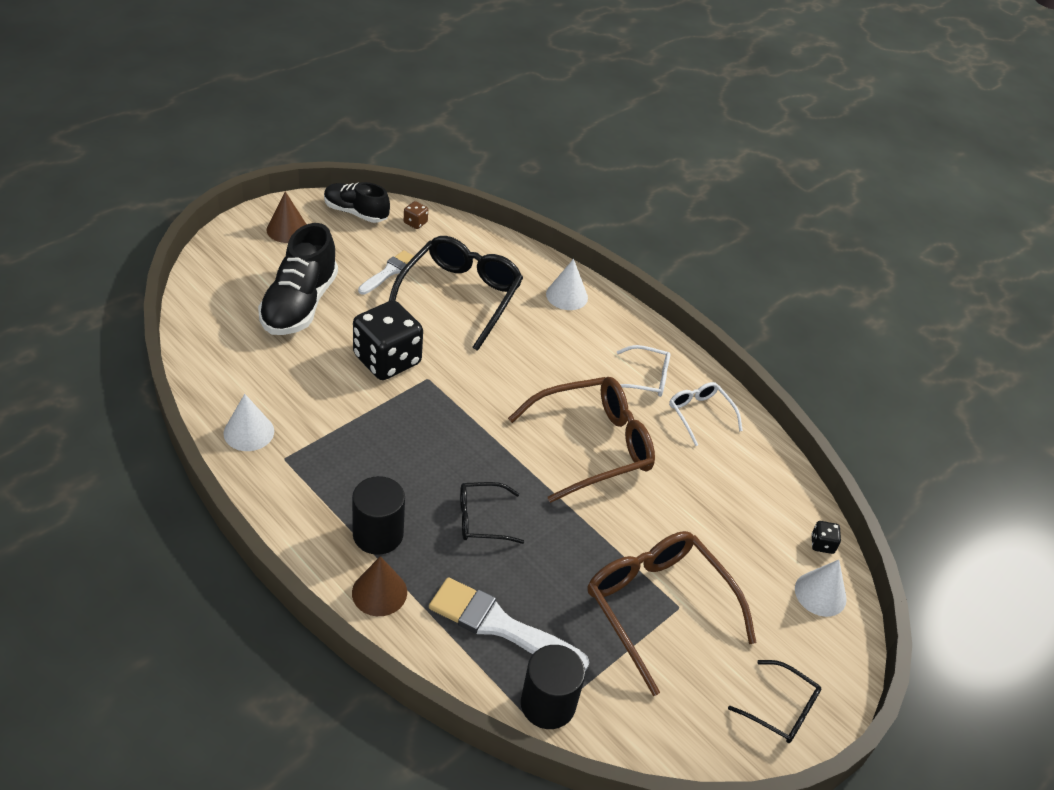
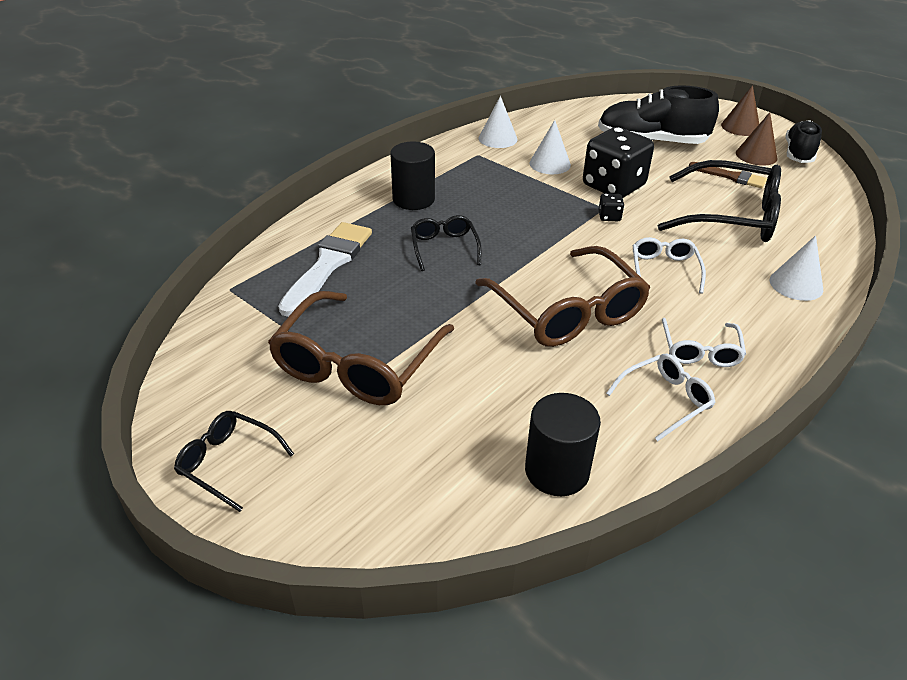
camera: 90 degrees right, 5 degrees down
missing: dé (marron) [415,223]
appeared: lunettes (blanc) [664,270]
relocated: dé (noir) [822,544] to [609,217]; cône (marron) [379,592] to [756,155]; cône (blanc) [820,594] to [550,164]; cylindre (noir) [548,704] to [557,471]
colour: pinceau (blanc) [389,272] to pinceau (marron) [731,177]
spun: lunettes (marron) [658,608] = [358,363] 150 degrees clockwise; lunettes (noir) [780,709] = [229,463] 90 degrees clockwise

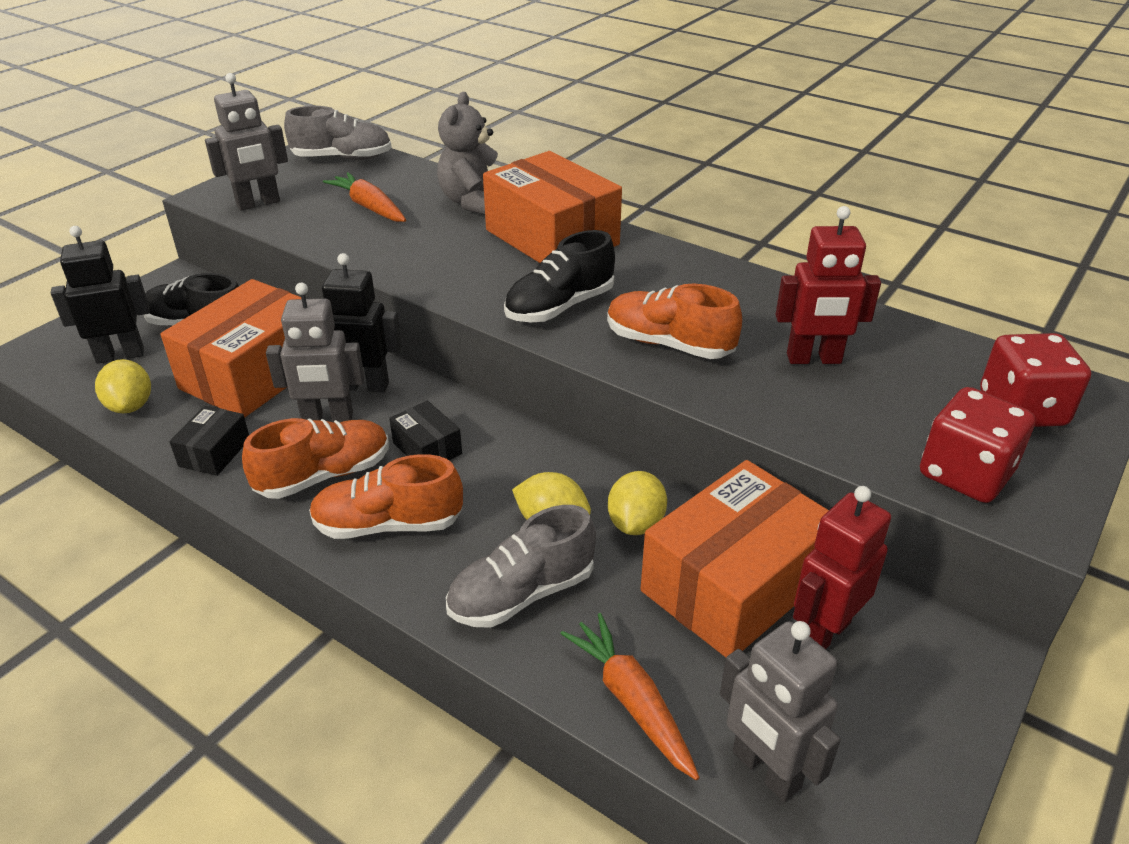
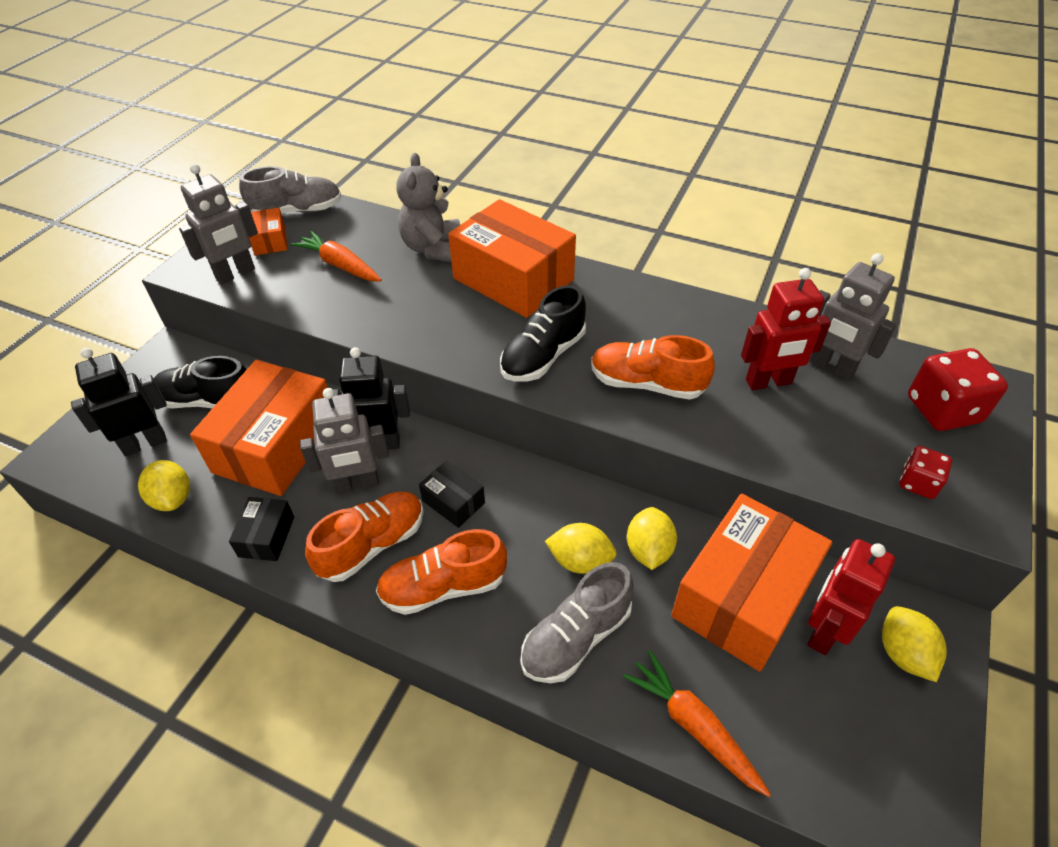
camera: 10 degrees left, 10 degrees up
appeared: boîte (orange) [270,241]; citron (jaune) [903,653]
relocated: robot (gris) [765,770] to [831,367]
size: dé (rouge) [965,474] = [918,483] x0.56

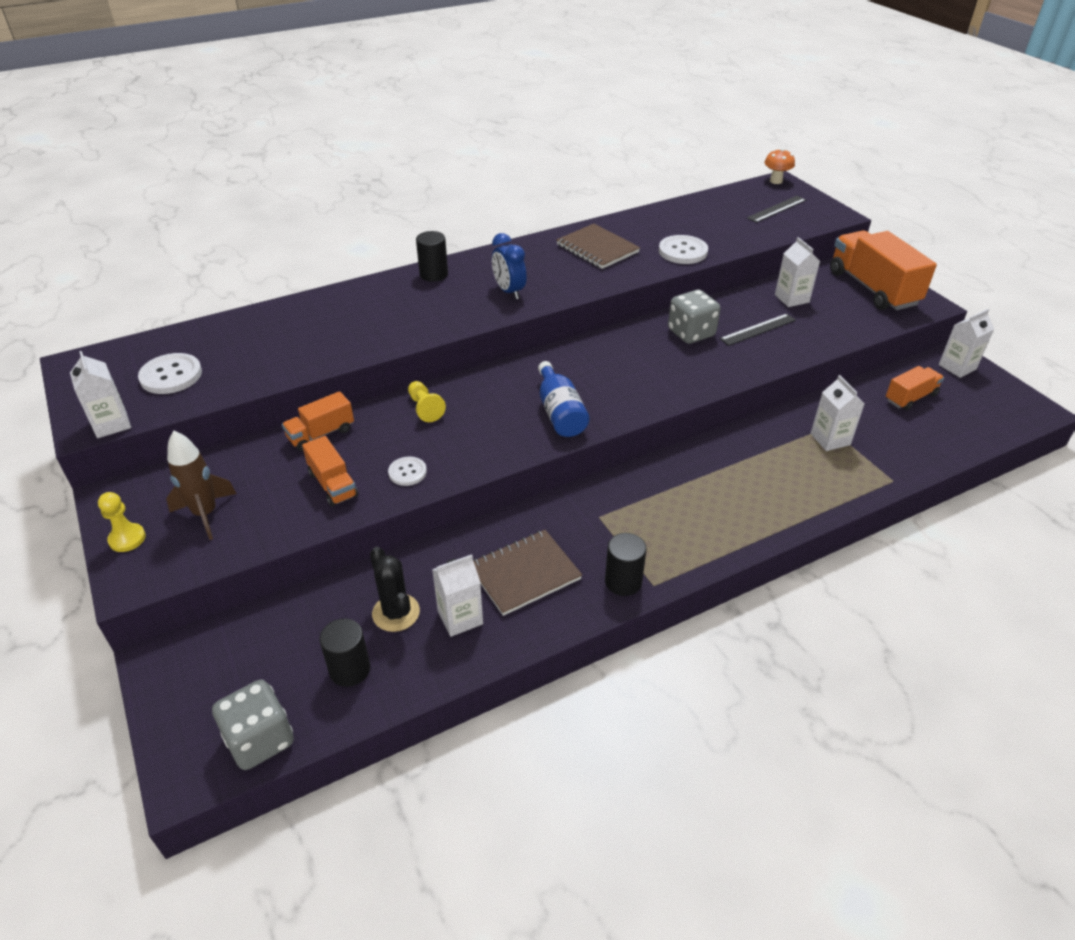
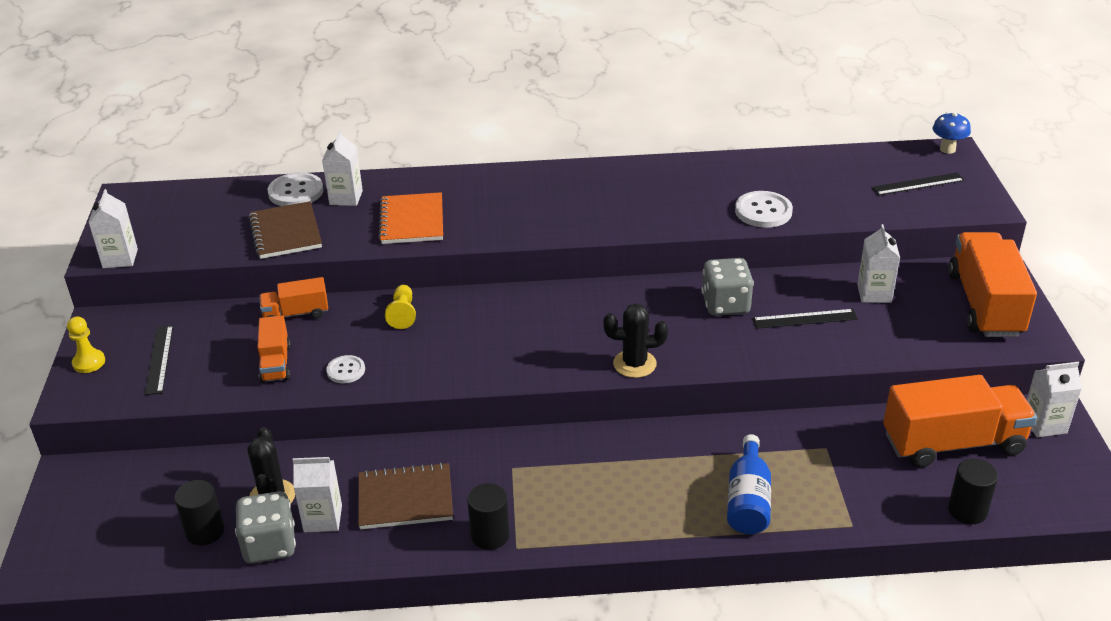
camera: 25 degrees right, 5 degrees down
missing: réveil (bleu) [509,291]
appeared: carnet (orange) [412,221]; cactus (noir) [634,364]
relocated: carnet (marron) [597,248] to [286,232]; cylindre (noir) [434,274] to [967,510]; bouton (blanc) [171,375] to [296,192]; bouteille (bleu) [560,412] to [748,500]; brique de lait (blanc) [830,439] to [346,198]; dé (gris) [260,740] to [269,545]
exchanged: fusée (marron) [206,514] to règle (noir) [159,359]
colour: champignon (orange) [776,181] to champignon (bleu) [947,149]
size: camion (orange) [910,397] = [953,443] x1.90

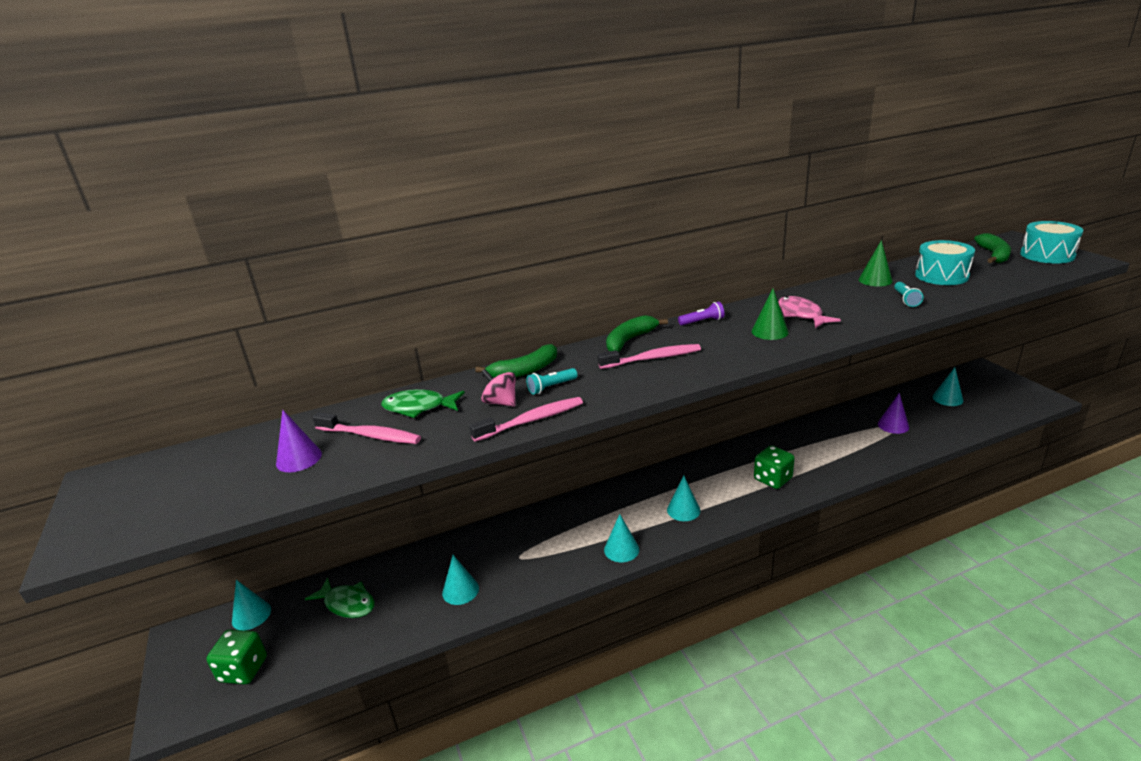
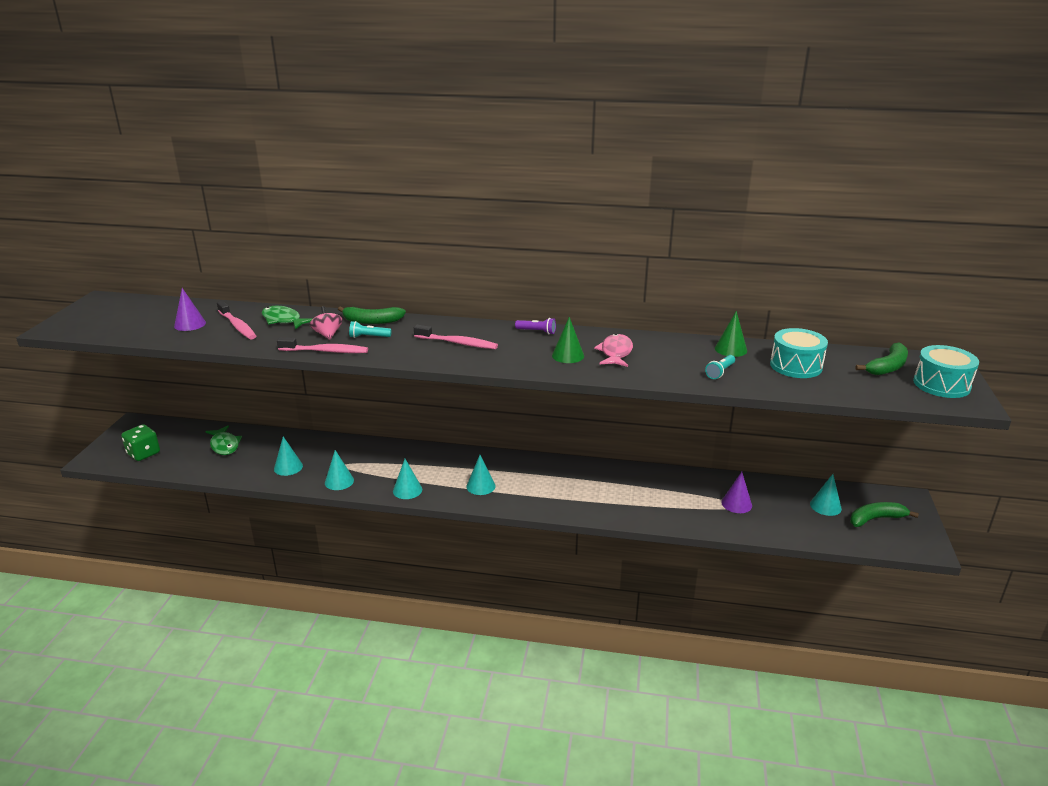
camera: 30 degrees right, 0 degrees up
missing: dé (vert) [772,479]
relocated: banane (vert) [630,340] to [876,519]; cône (turquoise) [251,615] to [339,481]

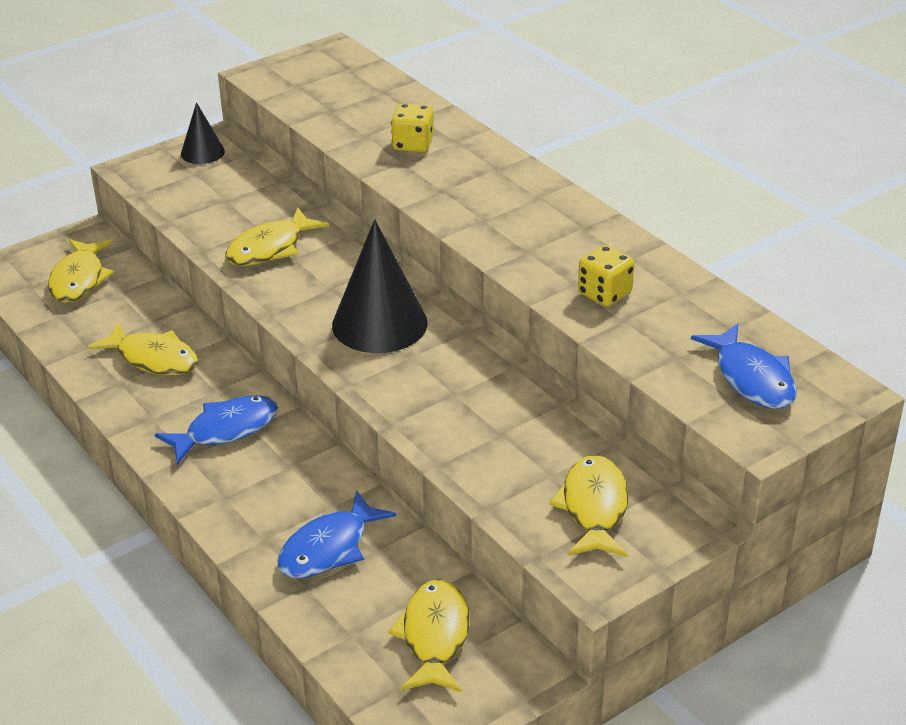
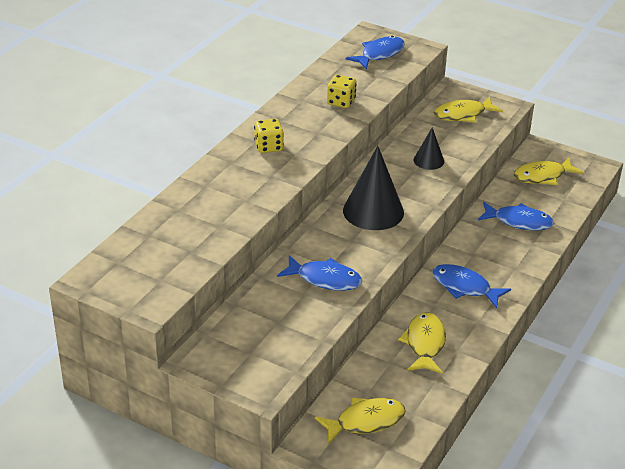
camera: 115 degrees left, 0 degrees up
relocated: cône (noir) [202,152] to [428,160]; dé (jaune) [413,144] to [268,147]
colour: poisson (jaune) [270,248] to poisson (bleu) [325,279]

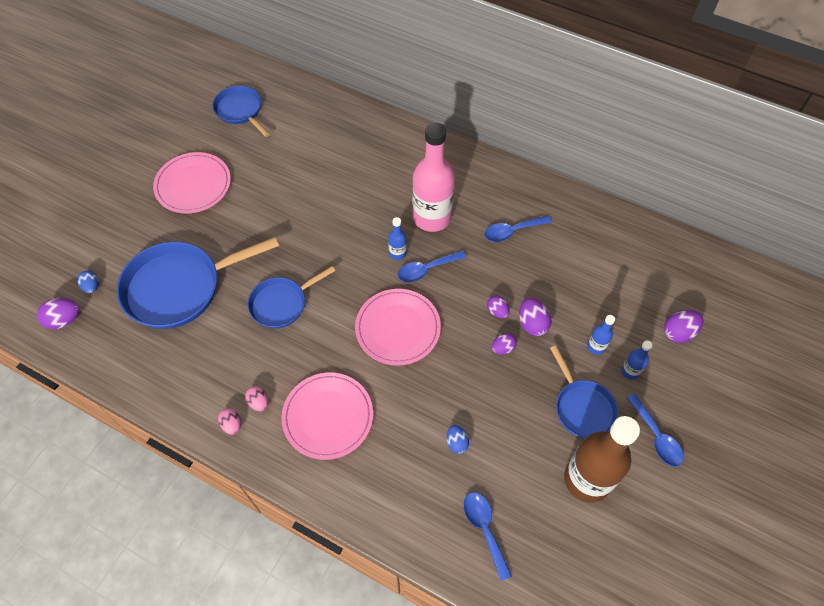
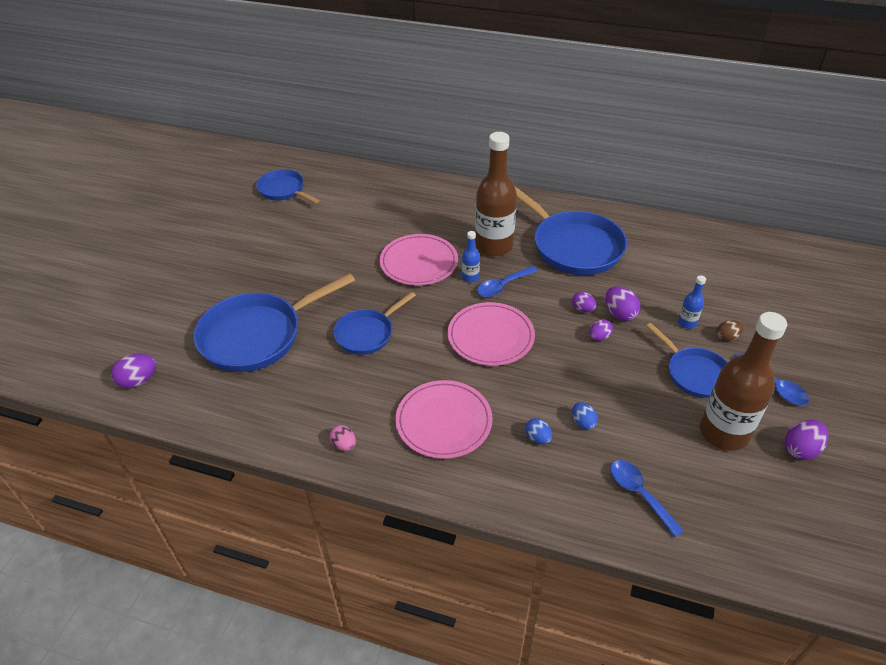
camera: 10 degrees left, 15 degrees down
missing: œuf (rose) [259,402]
relocated: assiette (rose) [193,185] to [419,262]; œuf (bleu) [92,287] to [537,438]; œuf (violet) [678,332] to [800,449]
exchanged: cuillère (bleu) [512,231] to poêle (bleu) [573,246]; bouteille (bleu) [630,371] to œuf (marron) [727,337]
colour: bouteille (rose) [432,217] to bouteille (marron) [494,246]

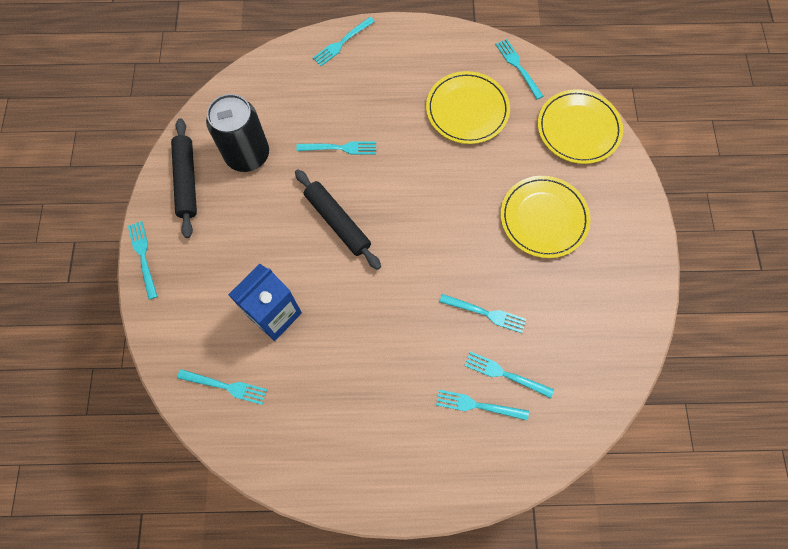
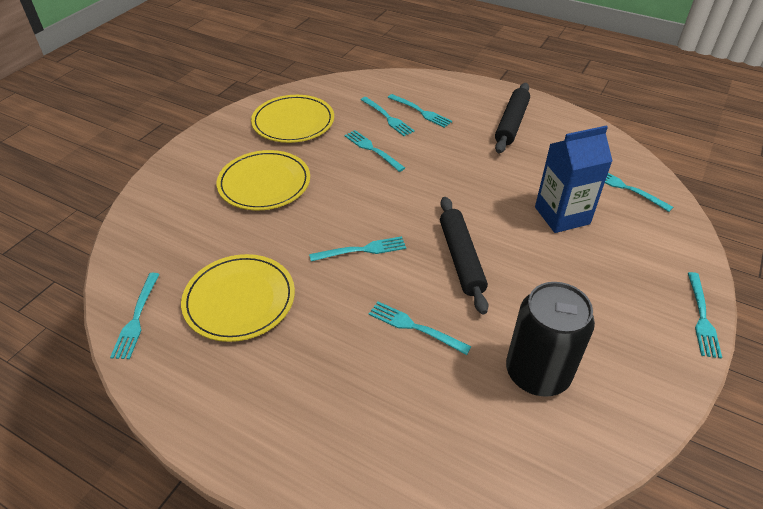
camera: 150 degrees left, 25 degrees down
relocated: fourchette (turquoise) [341,43] to [362,250]; assiette (jaune) [578,129] to [293,122]; rouleau à pâtisserie (noir) [187,181] to [511,123]

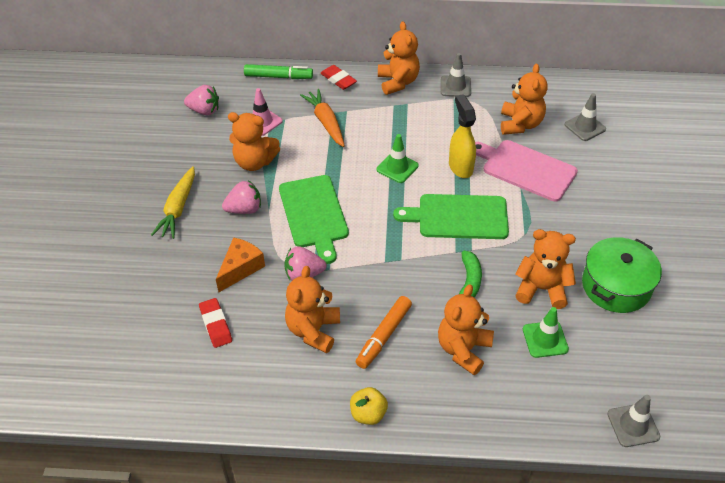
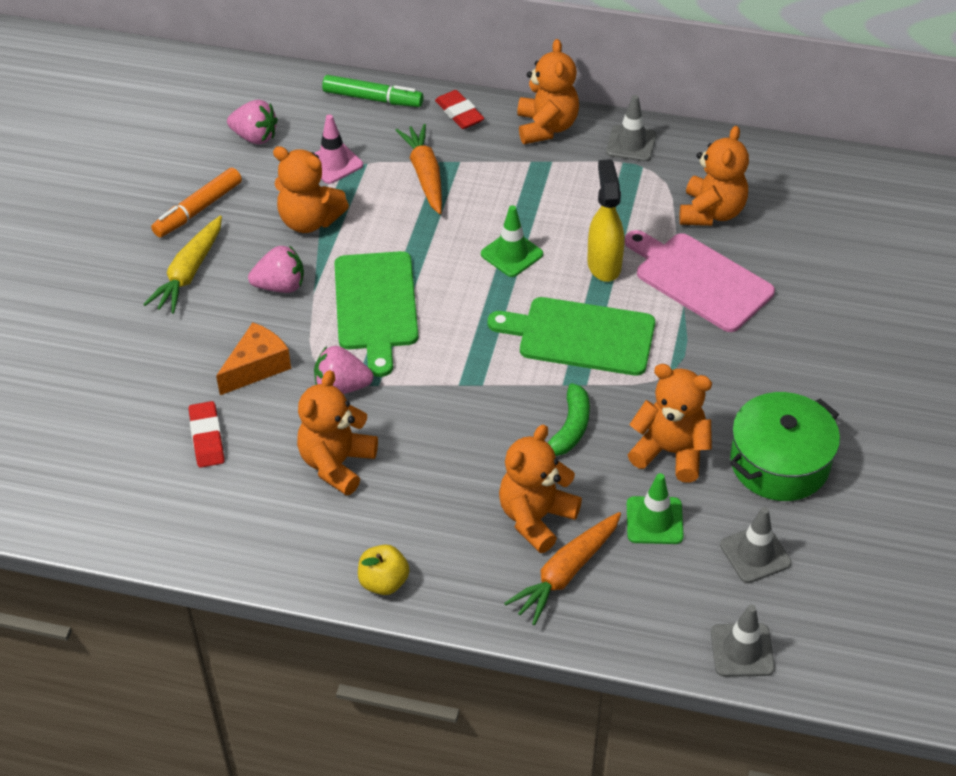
camera: 10 degrees right, 0 degrees up
appeared: carotte (orange) [566,573]
relocated: cône de chantier (gris) [585,127] to [755,554]; feutre (orange) [384,336] to [198,209]

